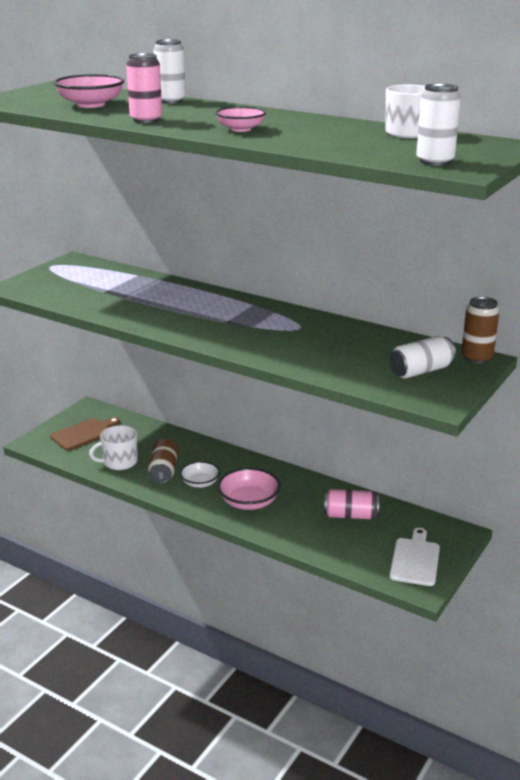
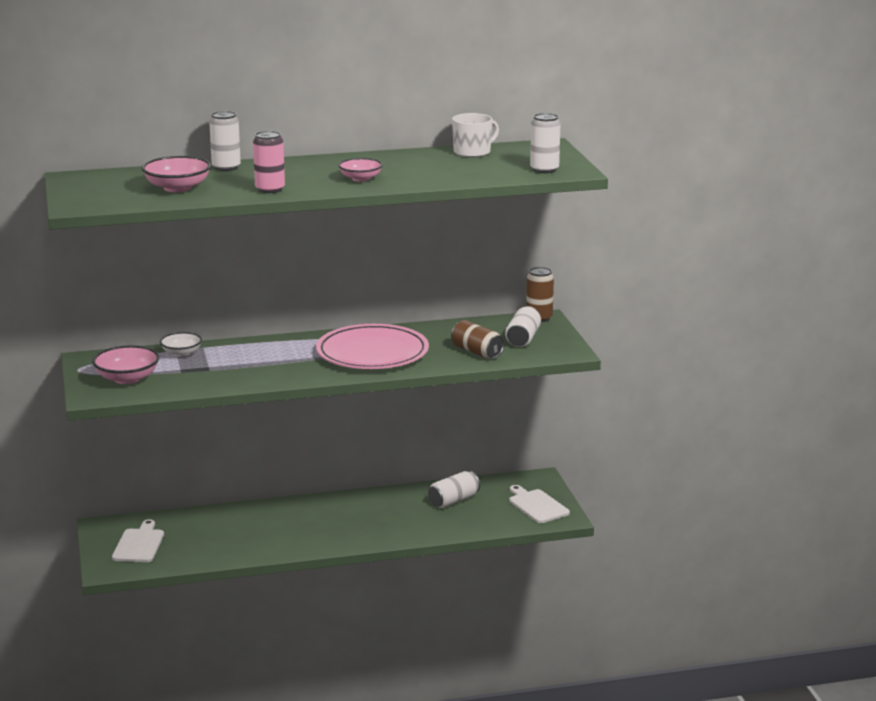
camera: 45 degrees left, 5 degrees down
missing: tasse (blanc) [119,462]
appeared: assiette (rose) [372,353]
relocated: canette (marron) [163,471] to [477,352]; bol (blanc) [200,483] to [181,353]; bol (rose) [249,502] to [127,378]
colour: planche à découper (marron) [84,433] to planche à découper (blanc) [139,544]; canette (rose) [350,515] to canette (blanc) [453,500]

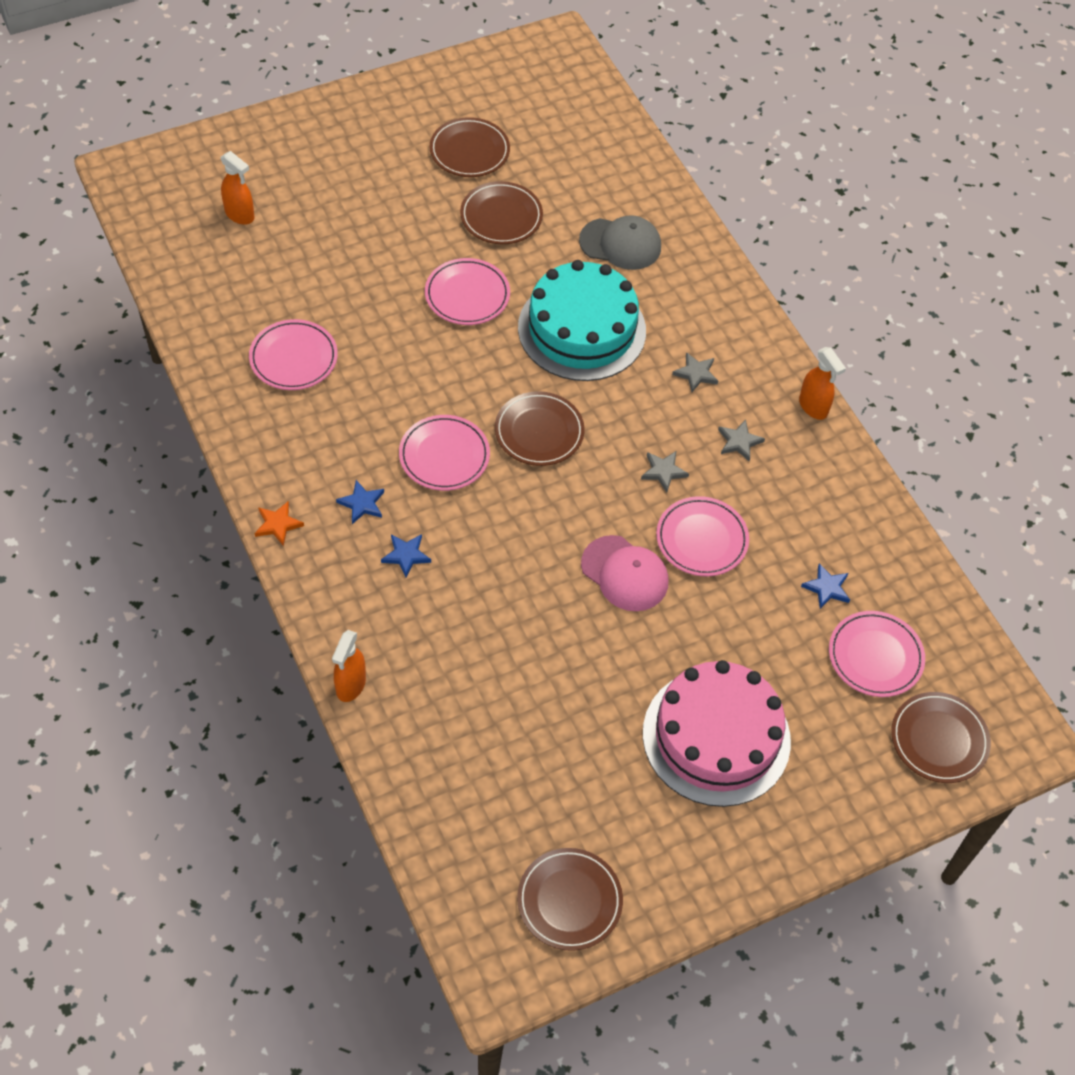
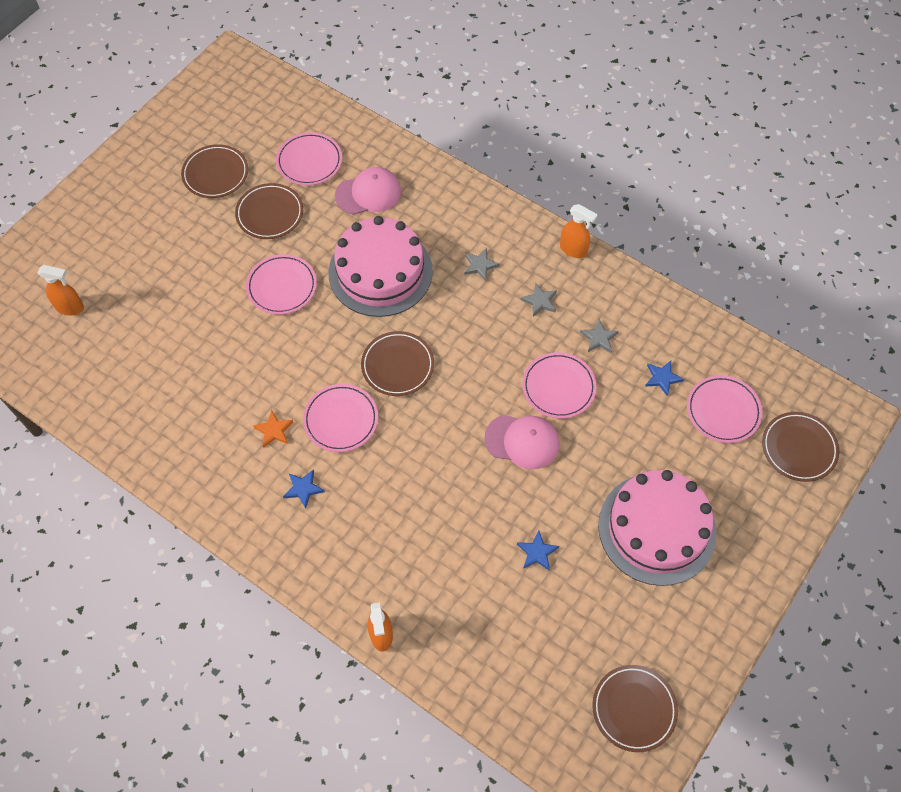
camera: 25 degrees left, 5 degrees up
relocated: assiette (rose) [293,358] to [309,161]; étoile (gris) [663,471] to [599,338]; étoile (orange) [278,524] to [274,430]; étoile (bleu) [406,555] to [537,552]
colour: casquette (gris) [620,244] to casquette (rose) [368,193]; gâteau (turquoise) [582,329] to gâteau (rose) [380,272]

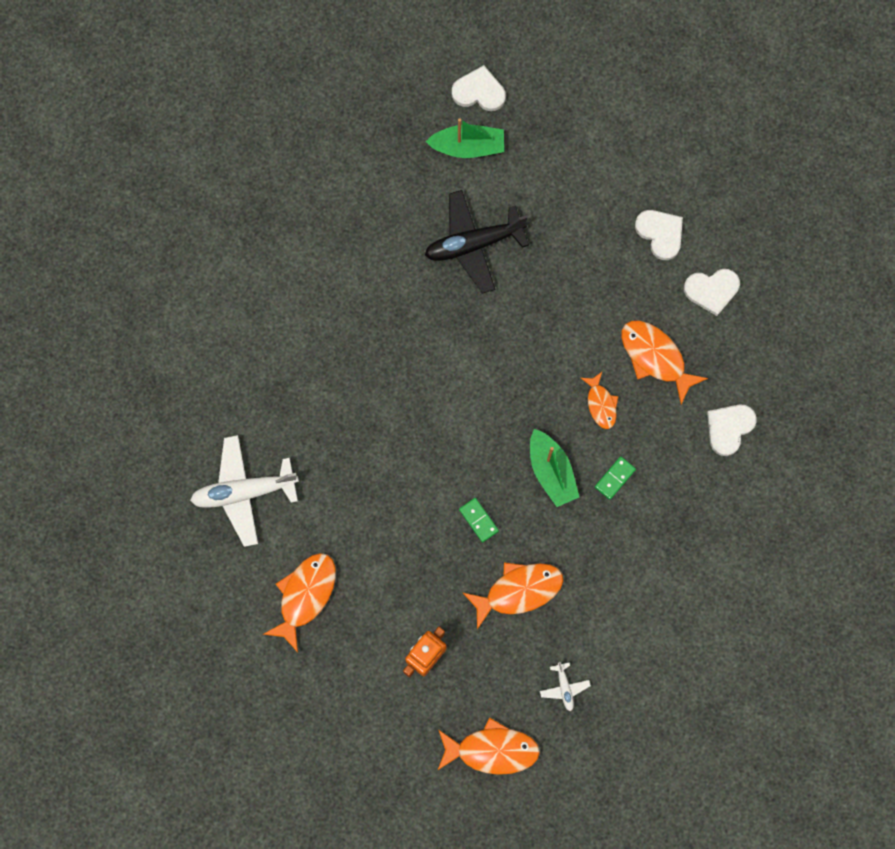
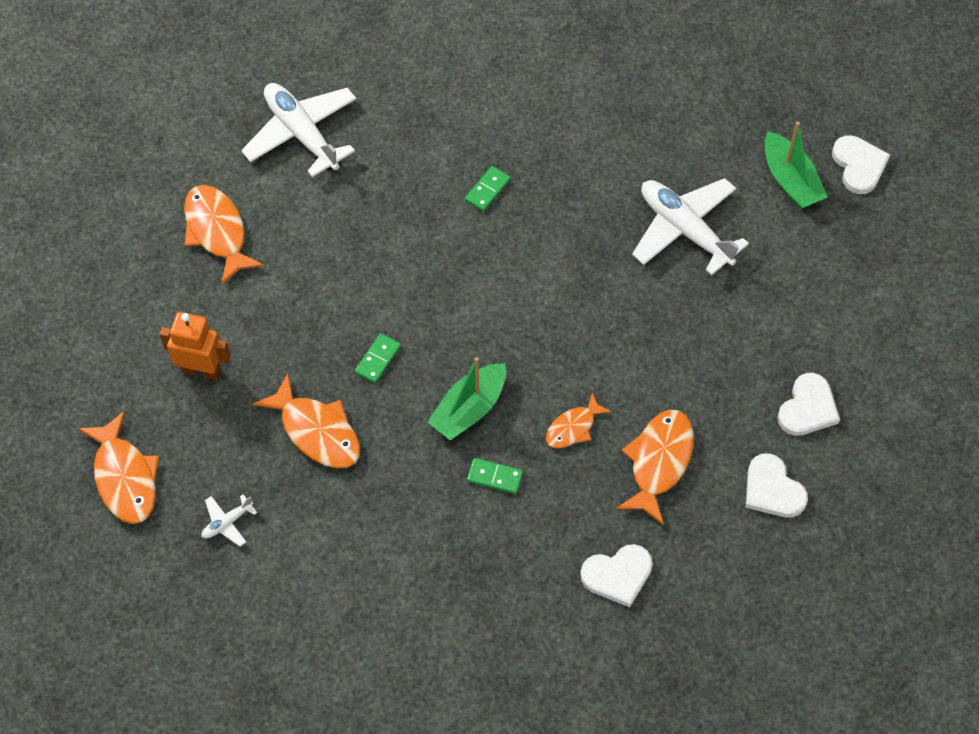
camera: 65 degrees right, 15 degrees down
appeared: domino (vert) [487,190]
colour: avion (noir) [474,244] to avion (blanc) [685,230]
spun: cœur (blanc) [729,428] = [618,575] 150 degrees clockwise; poisson (orange) [305,595] = [217,231] 120 degrees counterclockwise

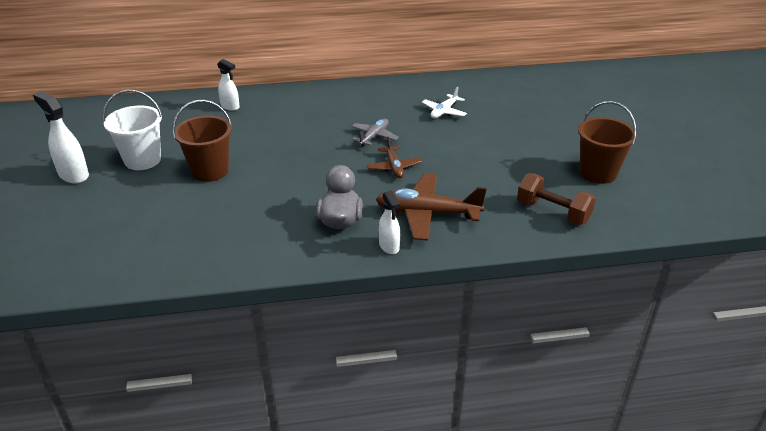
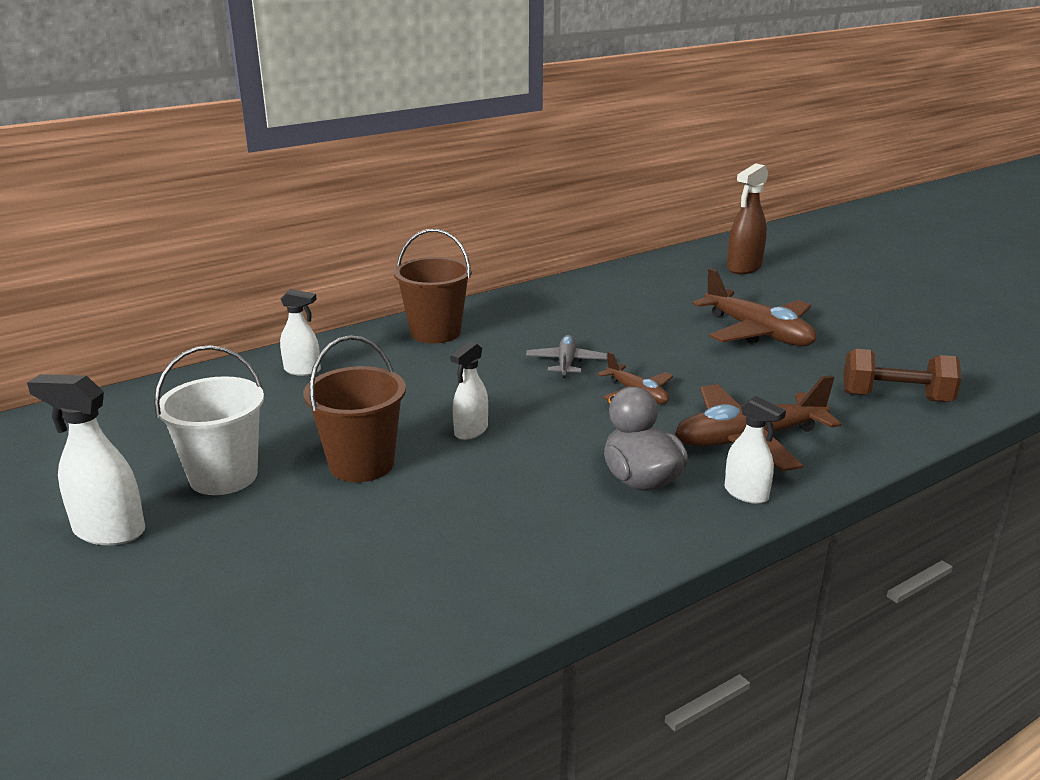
camera: 25 degrees left, 10 degrees down
missing: avion (blanc) [444,111]
appeared: vaporisateur (marron) [744,268]; avion (marron) [757,332]; vaporisateur (blanc) [470,431]
relocated: seau (marron) [598,173] to [435,332]

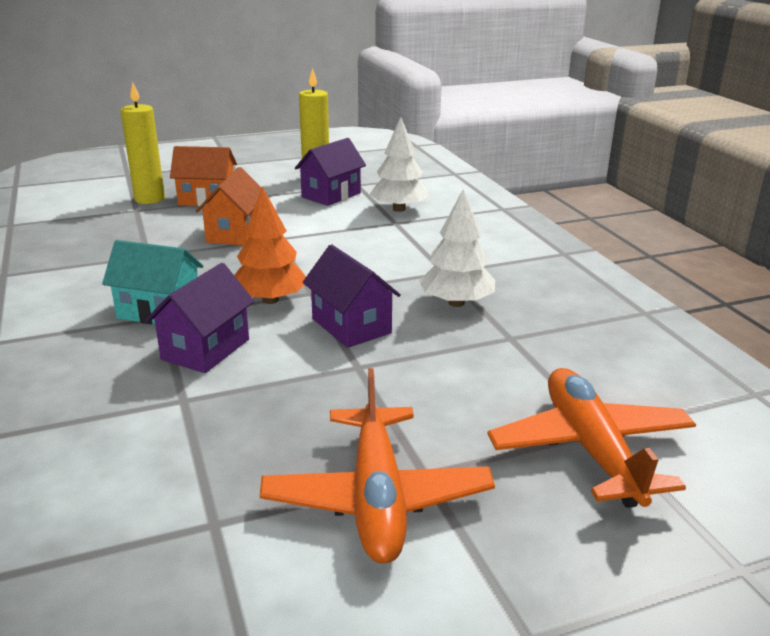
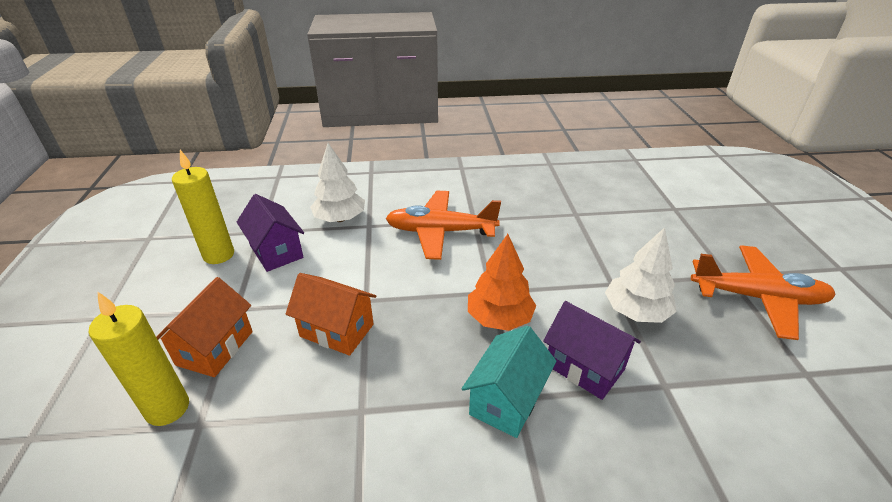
camera: 75 degrees left, 10 degrees up
missing: maison (violet) [351,326]
relocated: arbre (blanc) [456,303] to [636,311]; avion (orange) [591,449] to [440,232]

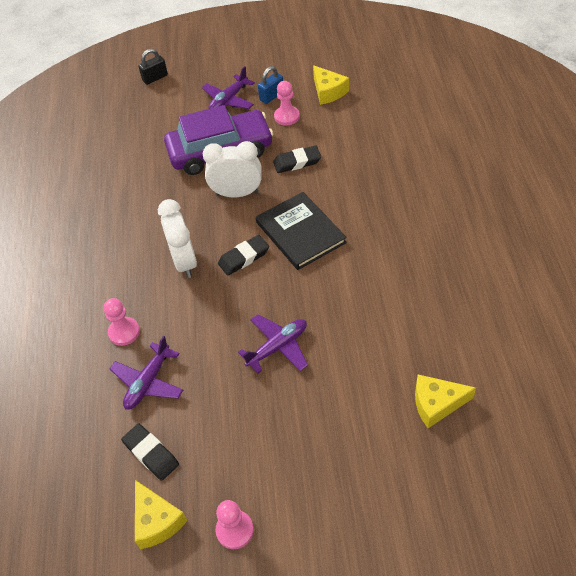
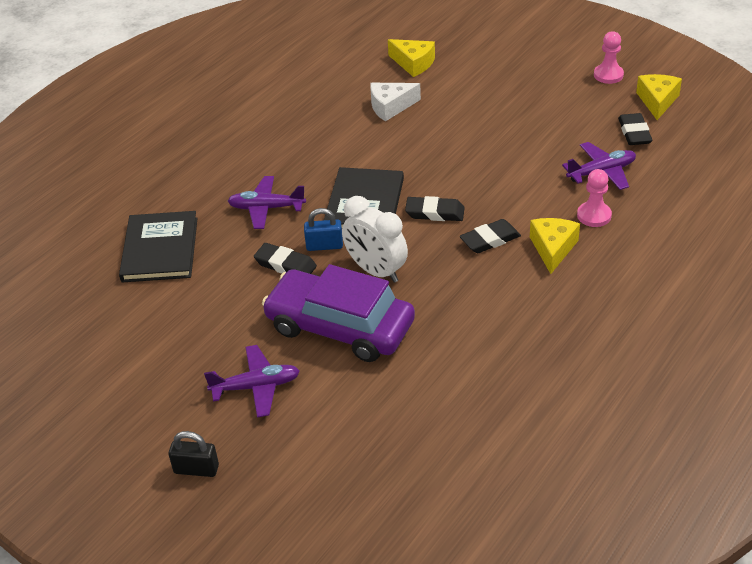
camera: 140 degrees left, 10 degrees down
missing: pion (rose) [287,116]
appeared: fromage (blanc) [390,107]; livre (noir) [160,249]
relocated: cadenas (noir) [155,78] to [196,469]; fromage (jaune) [328,92] to [553,248]; cadenas (bleu) [271,96] to [324,246]; avion (violet) [277,347] to [266,208]
exchanged: réveil (blanc) [184,262] to gomme (noir) [490,240]

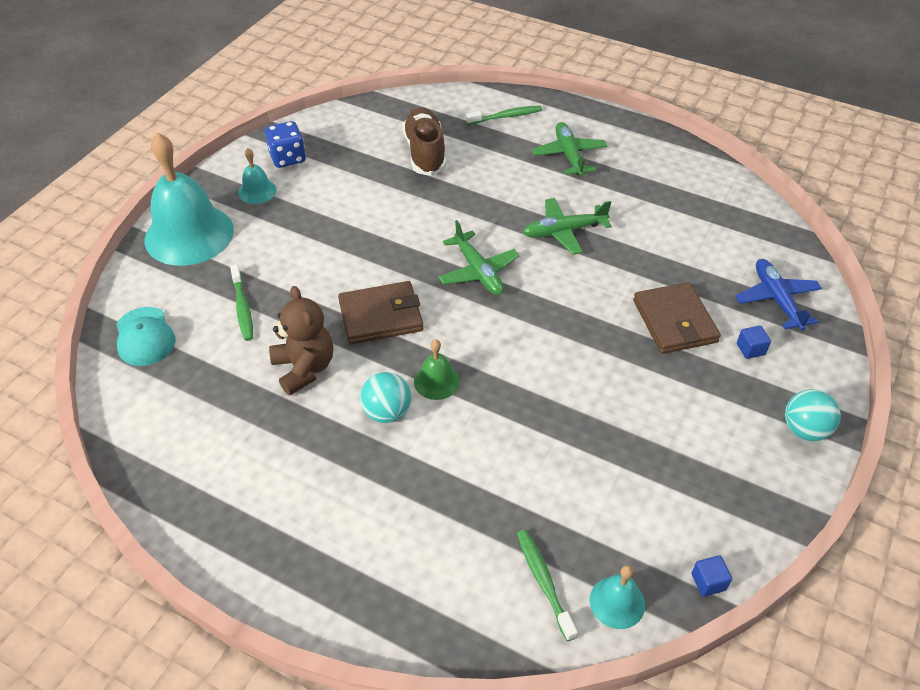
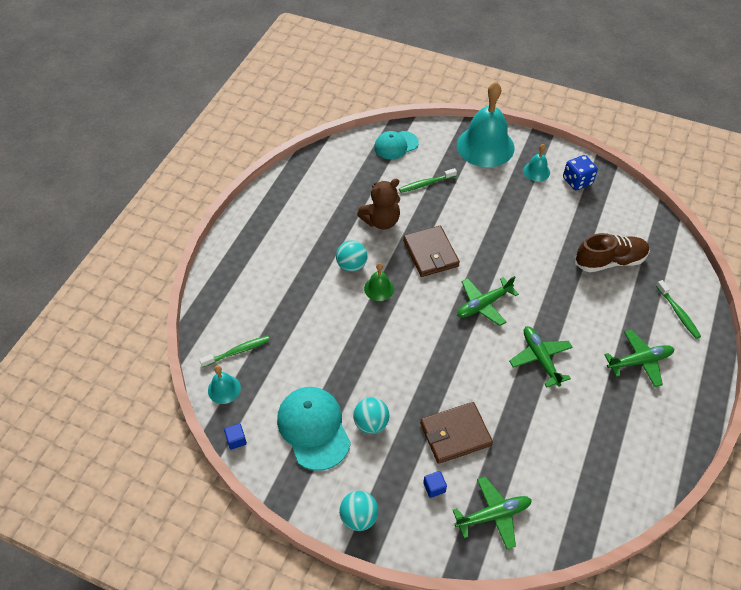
camera: 85 degrees right, 5 degrees up
appeared: casquette (turquoise) [313,428]; balle (turquoise) [371,423]
colour: avion (bleu) [776,299] to avion (vert) [493,515]

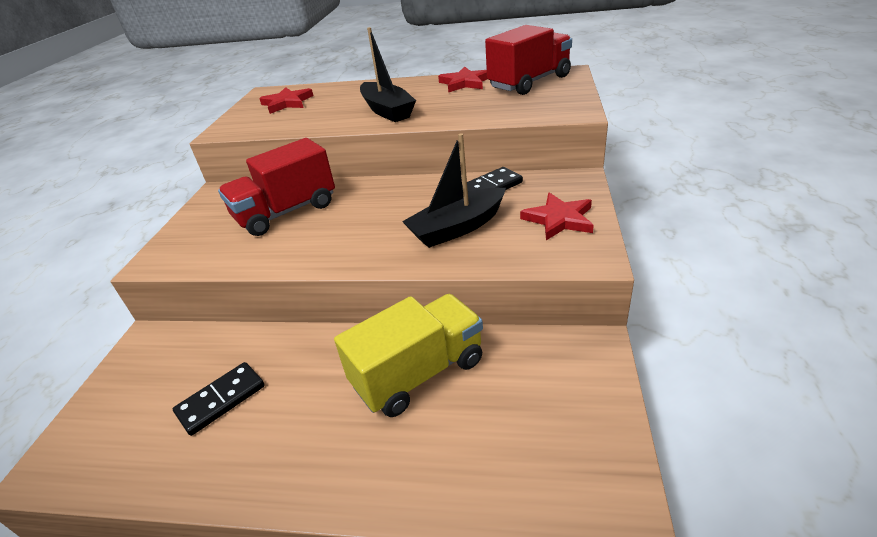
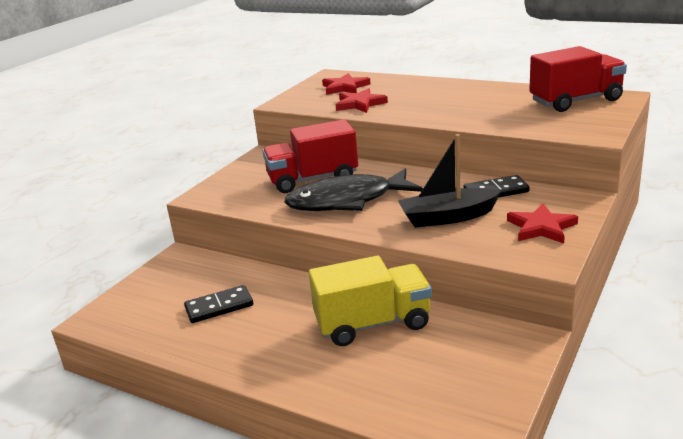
camera: 20 degrees right, 10 degrees down
missing: bateau (noir) [387,111]
appeared: poisson (noir) [347,201]
relocated: étoile (rouge) [465,83] to [360,104]

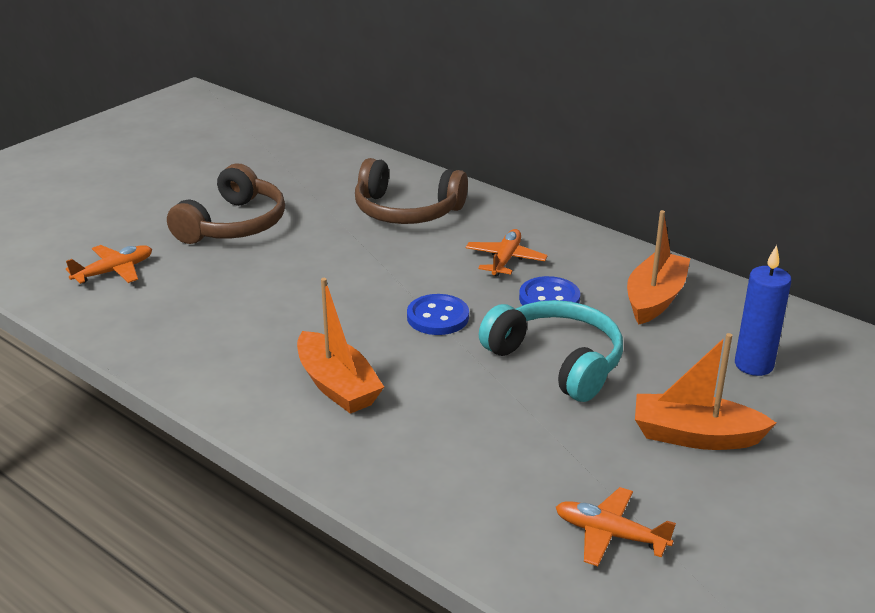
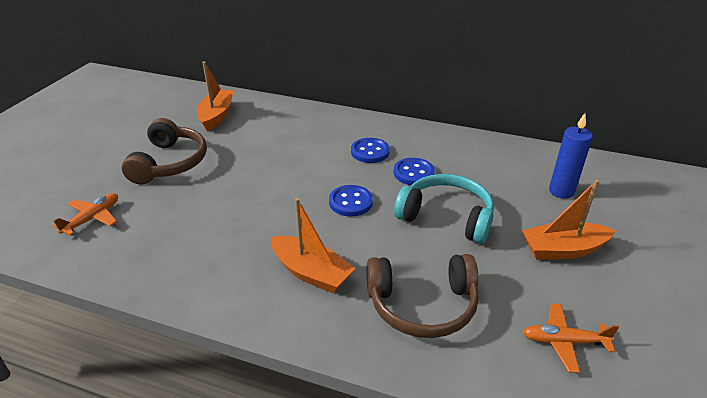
camera: 20 degrees left, 5 degrees up
relocated: casque audio (marron) [406,211] to [422,305]; bateau (orange) [655,299] to [216,116]
exchanged: avion (orange) [505,260] to bouton (bleu) [370,152]

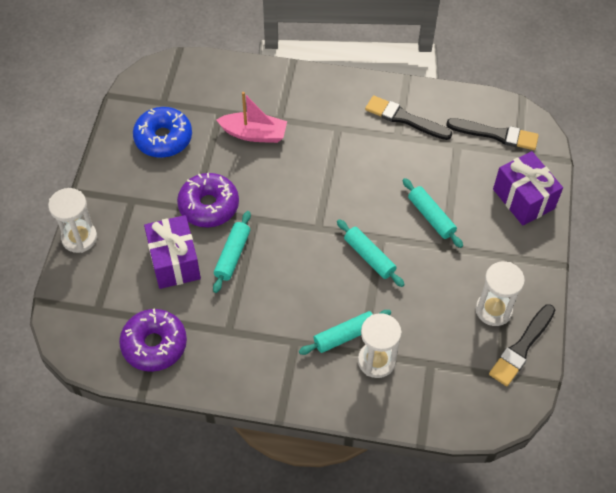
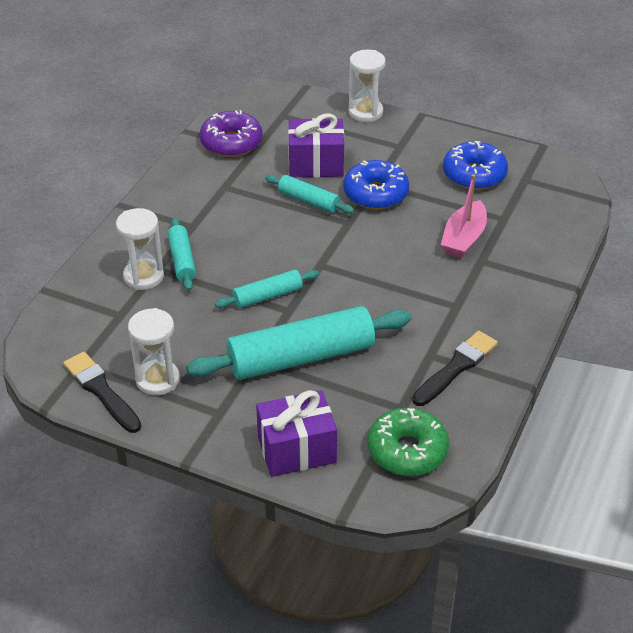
camera: 105 degrees right, 15 degrees down
exchanged: pinceau (noir) [496,134] to beignet (vert) [407,451]
colour: beignet (violet) [209,206] to beignet (bleu) [375,194]
size: rouleau à pâtisserie (turquoise) [431,217] = [301,357] x1.98

